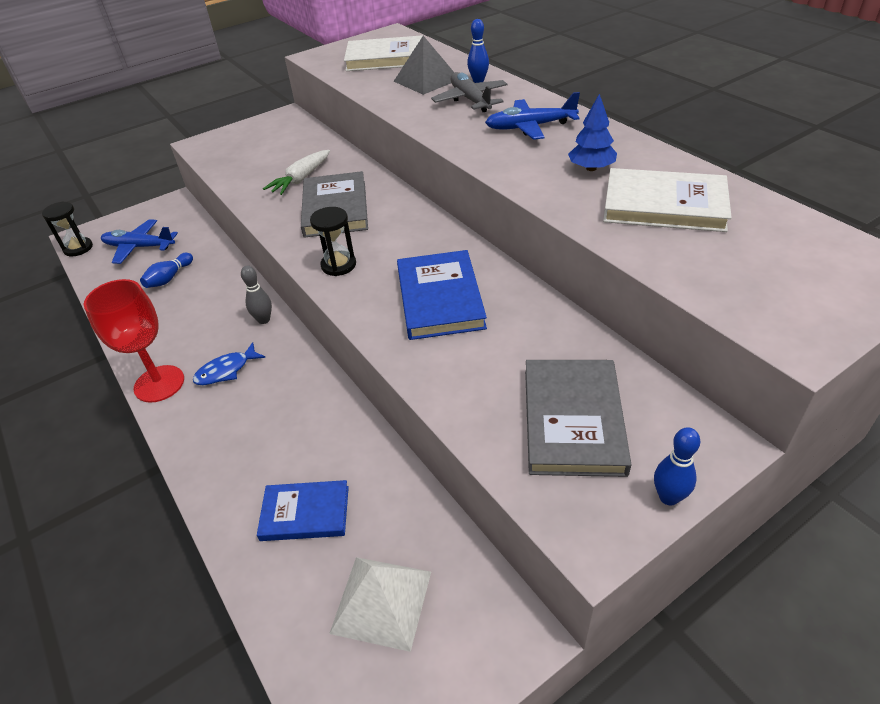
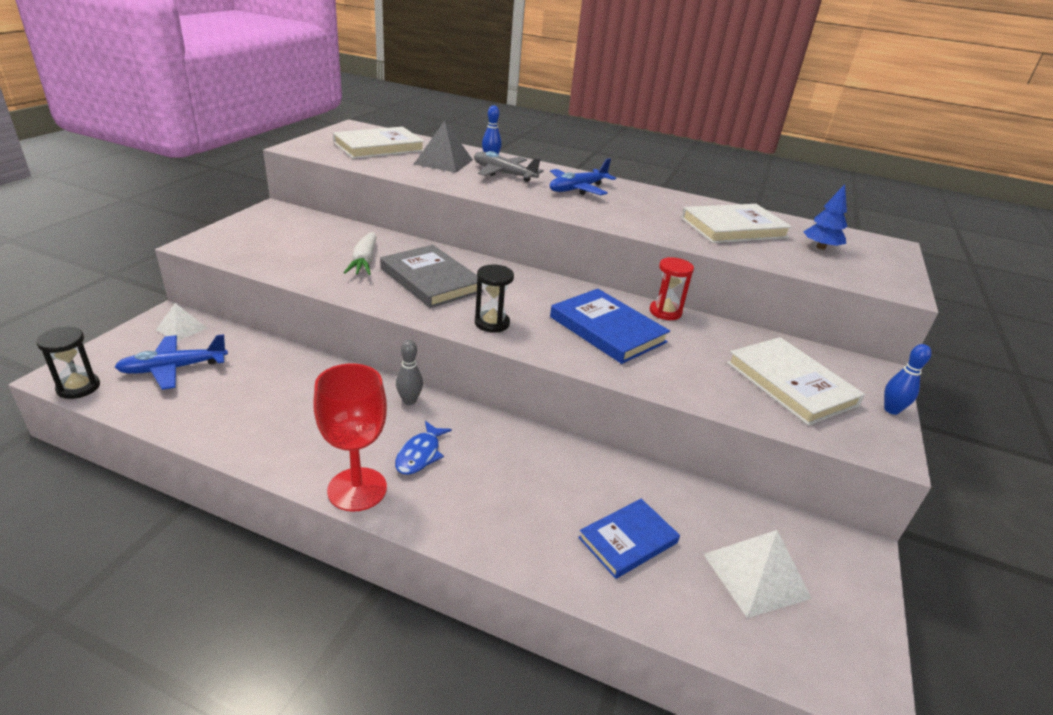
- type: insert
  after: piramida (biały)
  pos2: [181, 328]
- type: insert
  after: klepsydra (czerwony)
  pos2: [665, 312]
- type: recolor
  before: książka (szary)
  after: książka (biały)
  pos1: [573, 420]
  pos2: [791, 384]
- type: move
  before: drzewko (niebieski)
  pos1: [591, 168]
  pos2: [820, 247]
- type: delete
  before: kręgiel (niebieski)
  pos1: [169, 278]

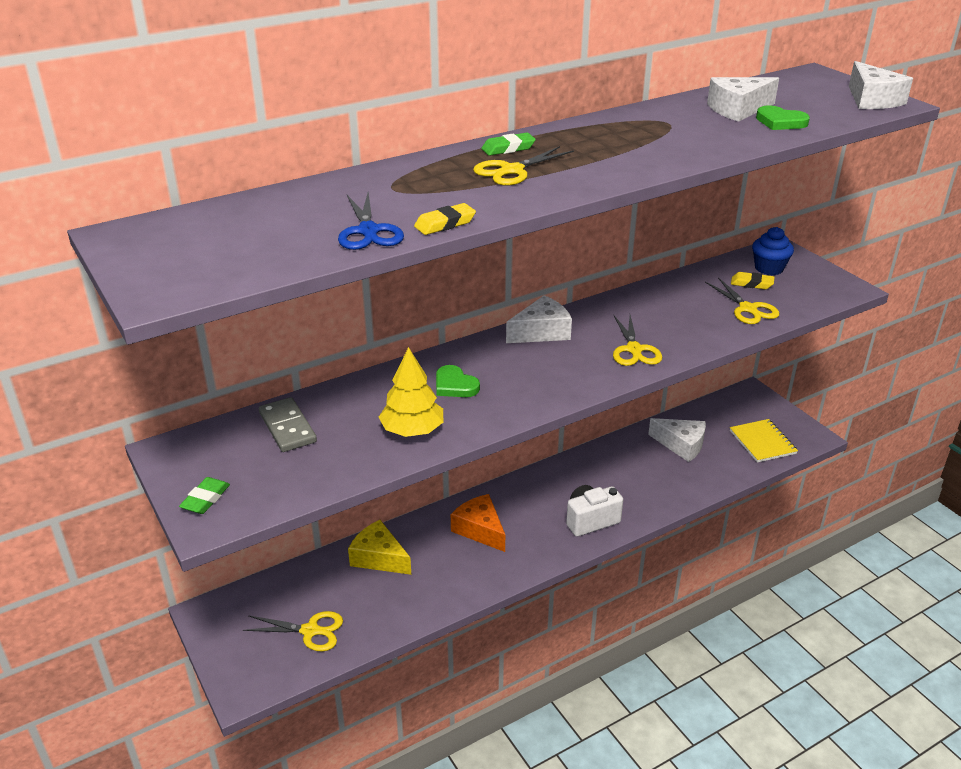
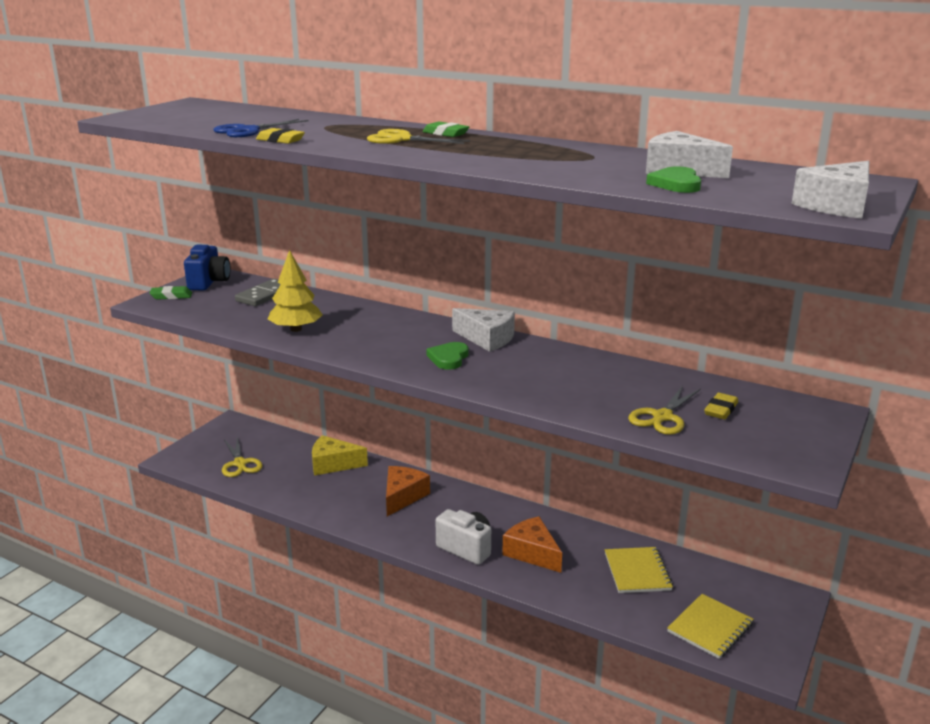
- type: insert
  after: aparat fotograficzny (niebieski)
  pos2: [209, 282]
- type: rotate
  before: ser (żółty)
  pos1: [379, 558]
  pos2: [333, 464]
  turn: -90
- type: move
  before: serce (zielony)
  pos1: [455, 385]
  pos2: [448, 358]
- type: insert
  after: ser (pomarańczowy)
  pos2: [532, 553]
- type: replace
  before: ser (biały)
  after: zeszyt (żółty)
  pos1: [681, 445]
  pos2: [637, 572]
- type: rotate
  before: gumka do mazania (żółty)
  pos1: [751, 284]
  pos2: [721, 410]
  turn: 45
- type: delete
  before: nożyczki (żółty)
  pos1: [634, 349]
- type: delete
  before: muffinka (niebieski)
  pos1: [769, 268]

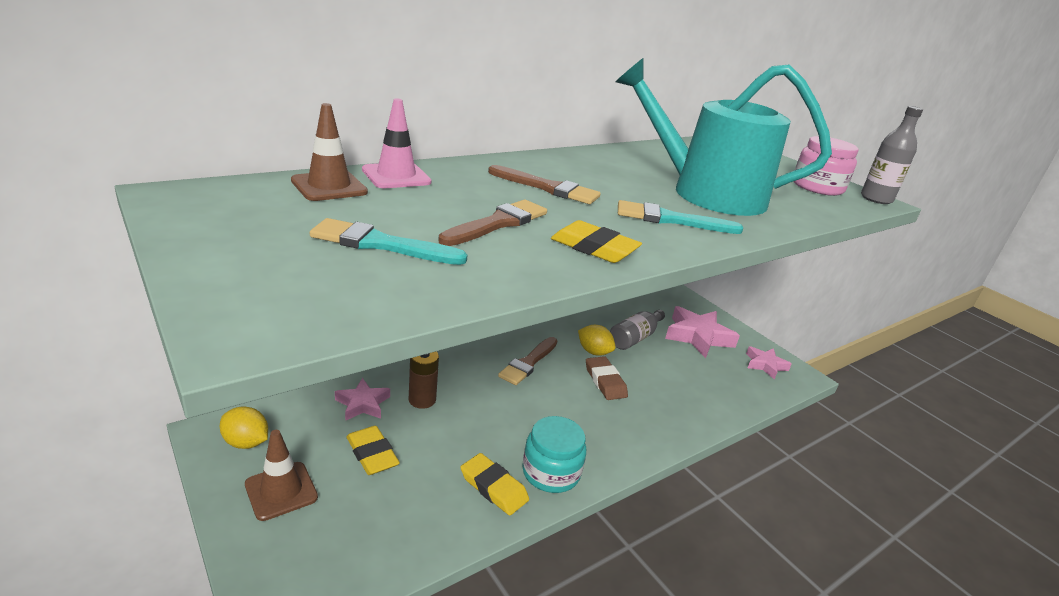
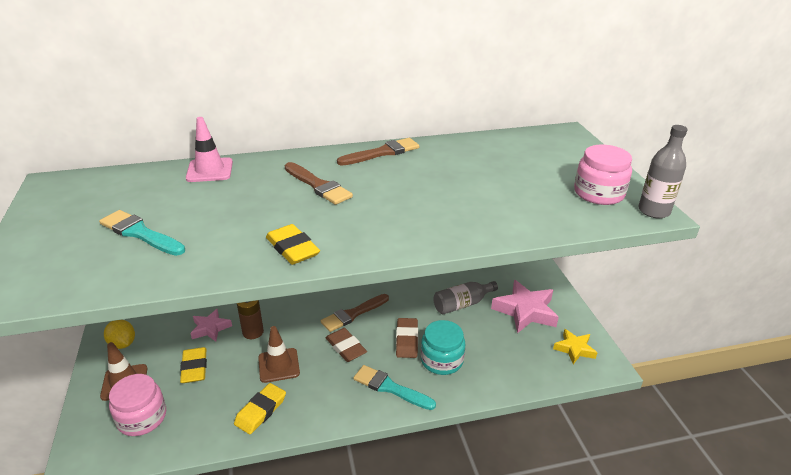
- type: insert
  after: słoik (różowy)
  pos2: [142, 418]
- type: rotate
  before: gumka do mazania (żółty)
  pos1: [493, 487]
  pos2: [261, 411]
  turn: 60
- type: move
  before: pachołek (brązowy)
  pos1: [329, 186]
  pos2: [279, 365]
- type: insert
  after: gumka do mazania (brązowy)
  pos2: [346, 347]
- type: move
  before: pędzel (brązowy)
  pos1: [498, 223]
  pos2: [382, 153]
- type: move
  before: pędzel (turkusowy)
  pos1: [670, 220]
  pos2: [390, 388]
- type: move
  before: słoik (turkusowy)
  pos1: [551, 472]
  pos2: [441, 360]
- type: recolor
  before: gwiazda (różowy)
  after: gwiazda (żółty)
  pos1: [765, 365]
  pos2: [574, 349]
- type: delete
  before: cytryna (żółty)
  pos1: [594, 352]
- type: delete
  before: konewka (turkusowy)
  pos1: [707, 193]

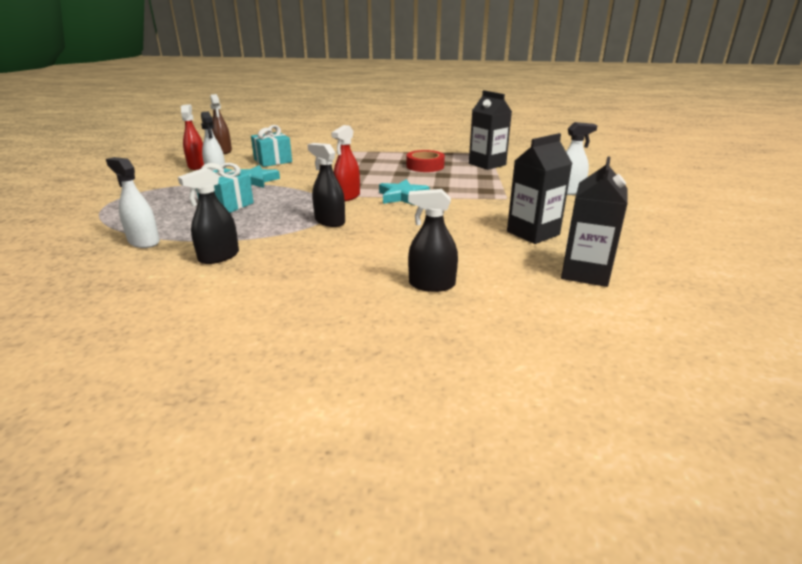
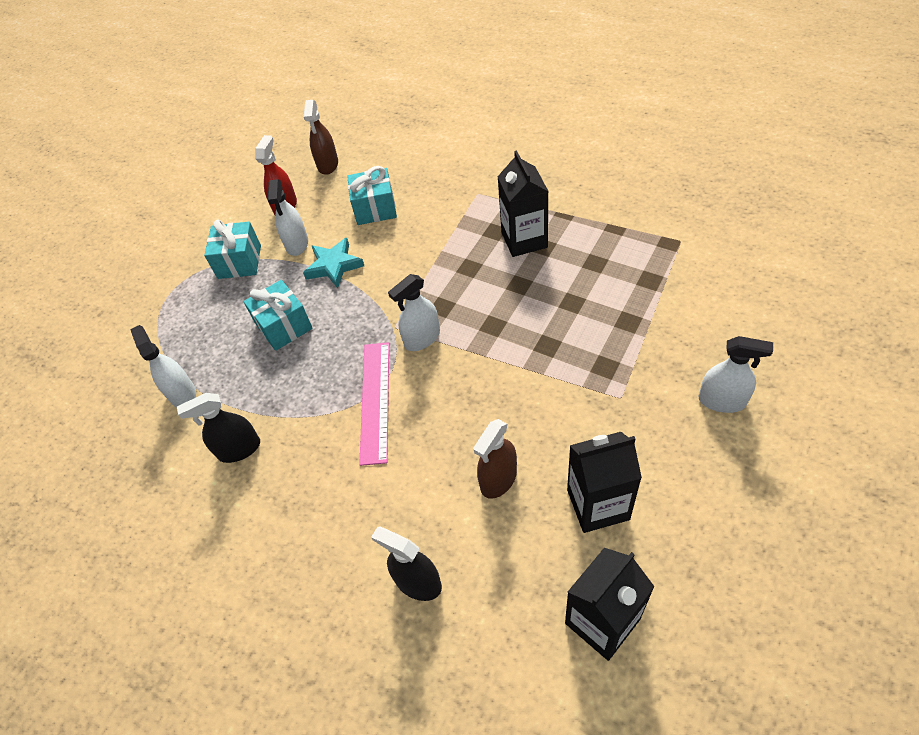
- type: insert
  after: prezent (turkusowy)
  pos2: [239, 262]
- type: replace
  before: spryskiwacz (czarny)
  after: linijka (różowy)
  pos1: [330, 221]
  pos2: [375, 401]
- type: recolor
  before: spryskiwacz (czerwony)
  after: spryskiwacz (biały)
  pos1: [347, 196]
  pos2: [422, 338]
- type: insert
  after: spryskiwacz (brązowy)
  pos2: [498, 479]
- type: move
  before: karton mleka (czarny)
  pos1: [487, 164]
  pos2: [524, 240]
- type: delete
  before: gwiazda (turkusowy)
  pos1: [402, 196]
- type: delete
  before: taśma klejąca (czerwony)
  pos1: [425, 166]

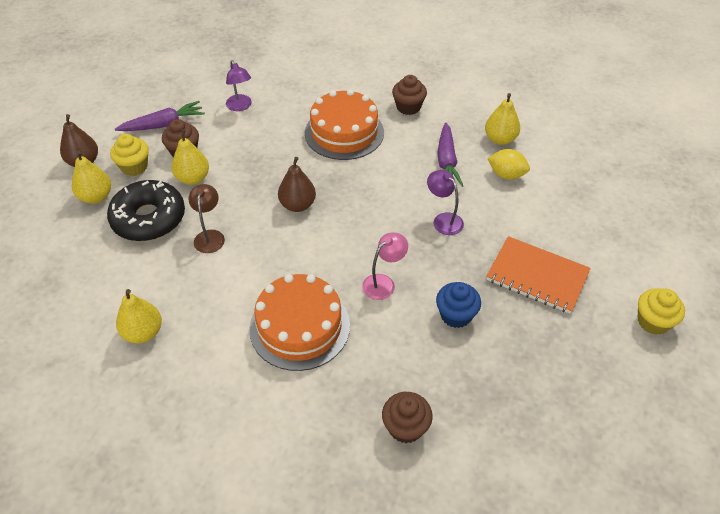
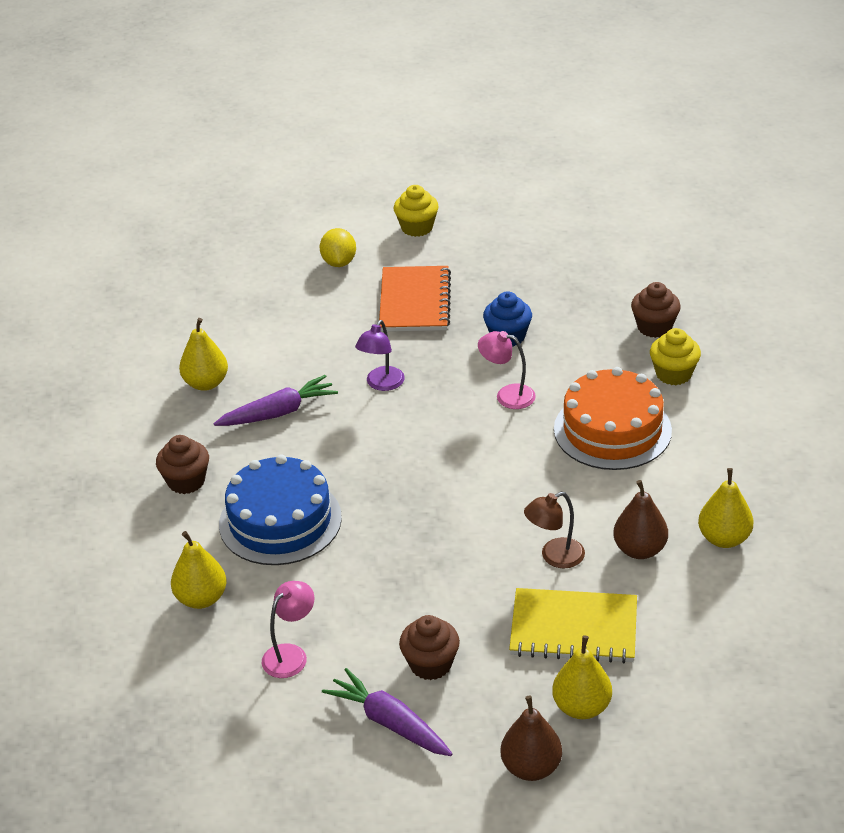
- type: move
  before: gruszka (żółty)
  pos1: [193, 178]
  pos2: [201, 598]
- type: recolor
  before: tort (pomarańczowy)
  after: tort (niebieski)
  pos1: [344, 132]
  pos2: [280, 521]
- type: recolor
  before: lampka (fioletowy)
  after: lampka (różowy)
  pos1: [240, 106]
  pos2: [291, 654]
- type: move
  before: cytryna (żółty)
  pos1: [506, 175]
  pos2: [339, 262]
- type: replace
  before: donut (czarny)
  after: zeszyt (żółty)
  pos1: [149, 218]
  pos2: [573, 629]
- type: move
  before: gruszka (brązowy)
  pos1: [298, 205]
  pos2: [639, 549]
- type: move
  before: muffinka (żółty)
  pos1: [134, 167]
  pos2: [673, 374]

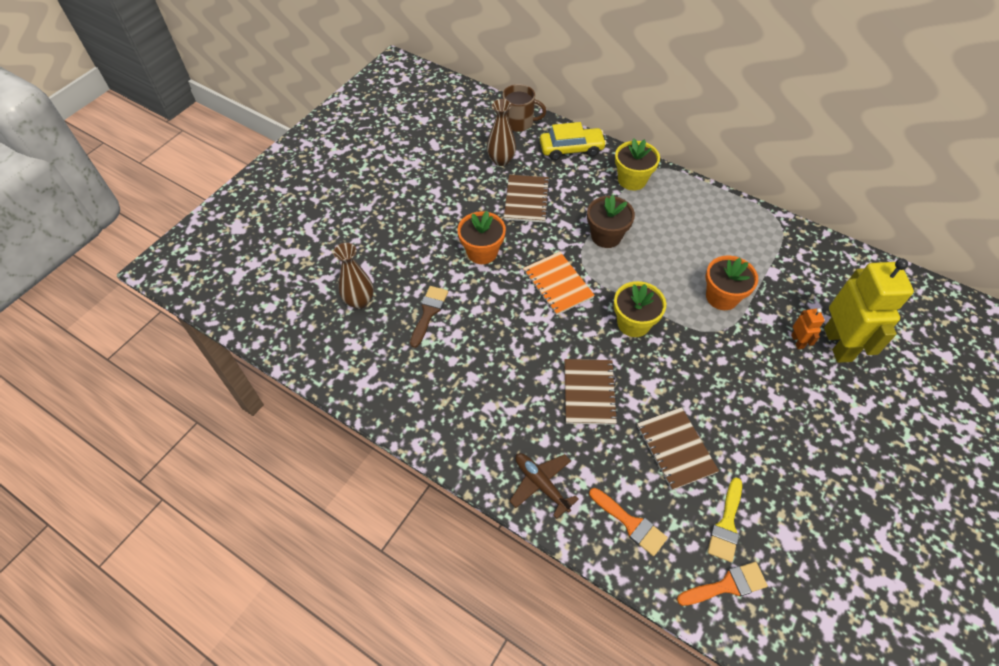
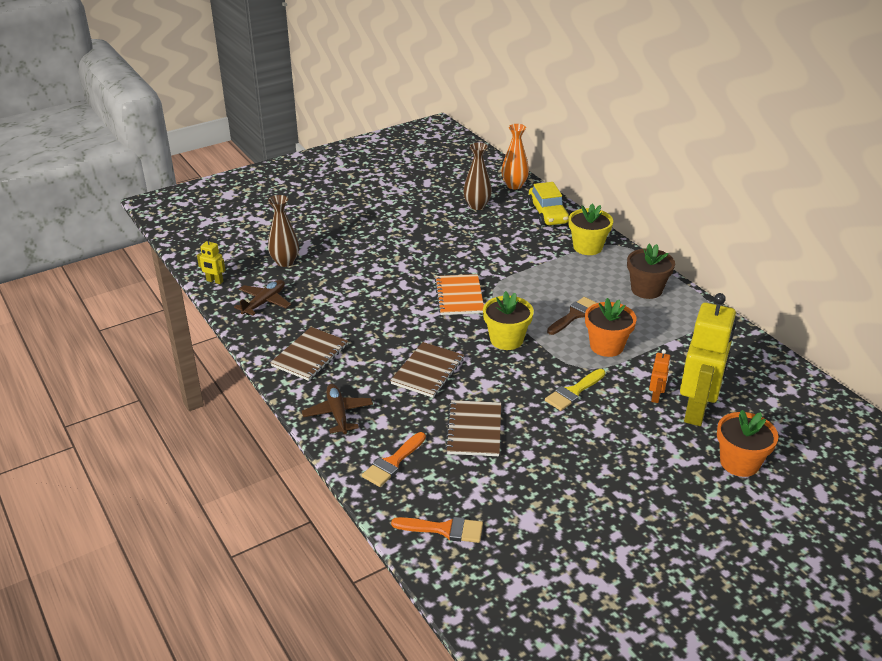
- type: insert
  after: robot (żółty)
  pos2: [214, 281]
- type: insert
  after: samolot (brązowy)
  pos2: [264, 302]
- type: move
  before: zeszyt (brązowy)
  pos1: [526, 200]
  pos2: [310, 355]
- type: rotate
  before: pędzel (pomarańczowy)
  pos1: [630, 523]
  pos2: [393, 462]
  turn: 60
- type: replace
  before: kubek (brązowy)
  after: wazon (pomarańczowy)
  pos1: [519, 122]
  pos2: [514, 185]
- type: rotate
  before: samochód (żółty)
  pos1: [571, 149]
  pos2: [547, 214]
  turn: 60
- type: move
  before: pędzel (żółty)
  pos1: [726, 524]
  pos2: [573, 392]
- type: move
  before: pędzel (brązowy)
  pos1: [429, 312]
  pos2: [574, 315]
- type: move
  before: doniczka (brązowy)
  pos1: [606, 236]
  pos2: [646, 290]
- type: move
  before: doniczka (pomarańczowy)
  pos1: [482, 252]
  pos2: [739, 463]

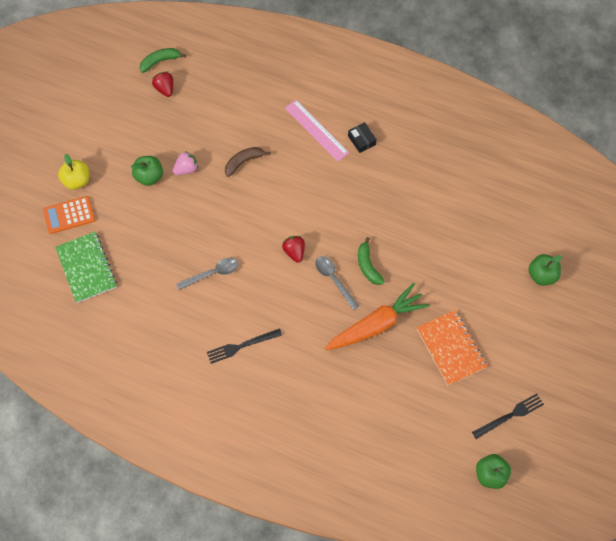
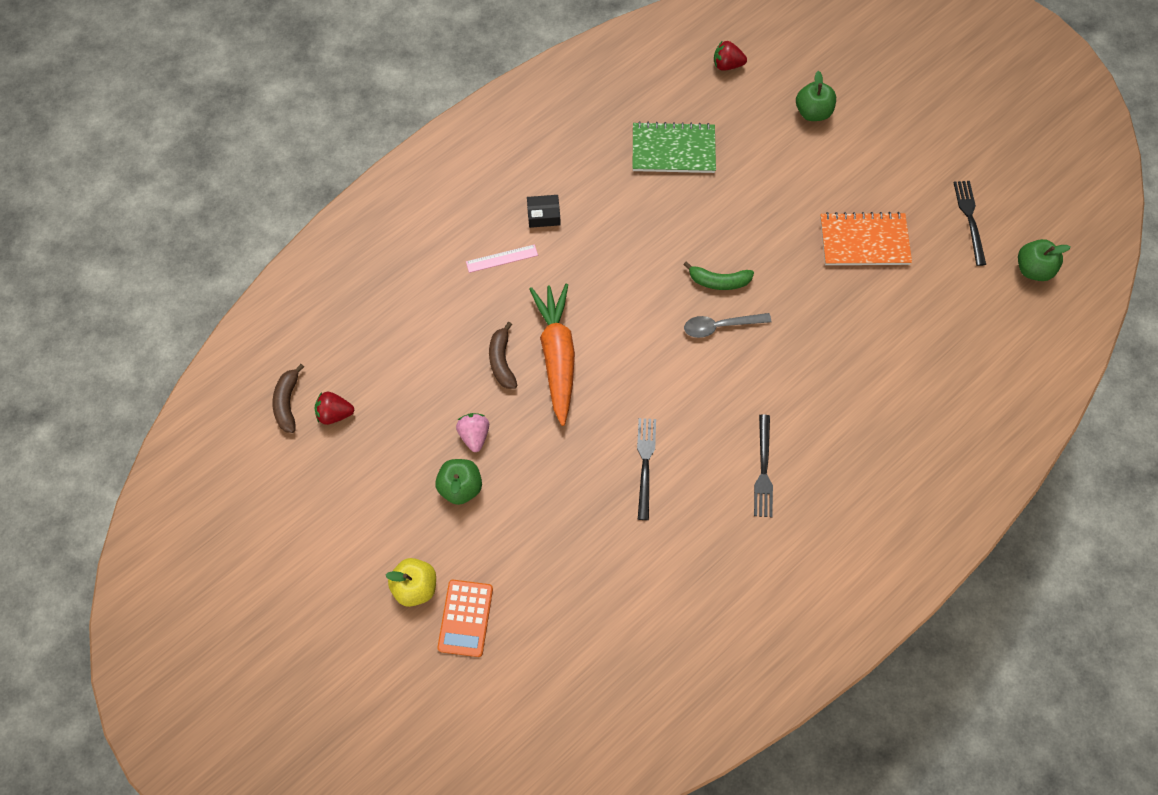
- type: recolor
  before: banan (zielony)
  after: banan (brązowy)
  pos1: [160, 61]
  pos2: [288, 403]
- type: resize
  before: linijka (różowy)
  pos1: [316, 130]
  pos2: [502, 258]
  scale: 0.63
- type: move
  before: marchewka (pomarańczowy)
  pos1: [376, 324]
  pos2: [557, 356]
- type: move
  before: zeszyt (zielony)
  pos1: [86, 268]
  pos2: [673, 149]
- type: replace
  before: łyżka (szary)
  after: widelec (czarny)
  pos1: [212, 273]
  pos2: [645, 464]
- type: move
  before: truskawka (czerwony)
  pos1: [294, 252]
  pos2: [727, 65]

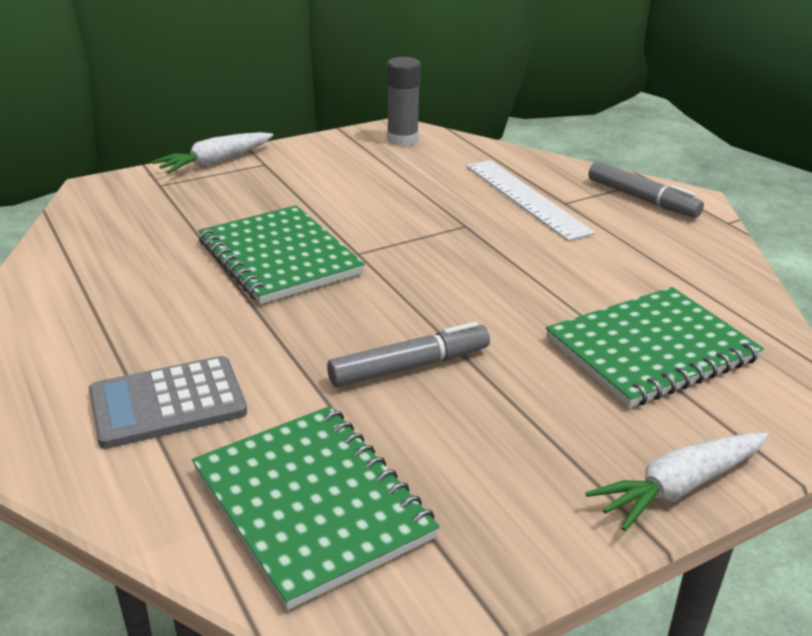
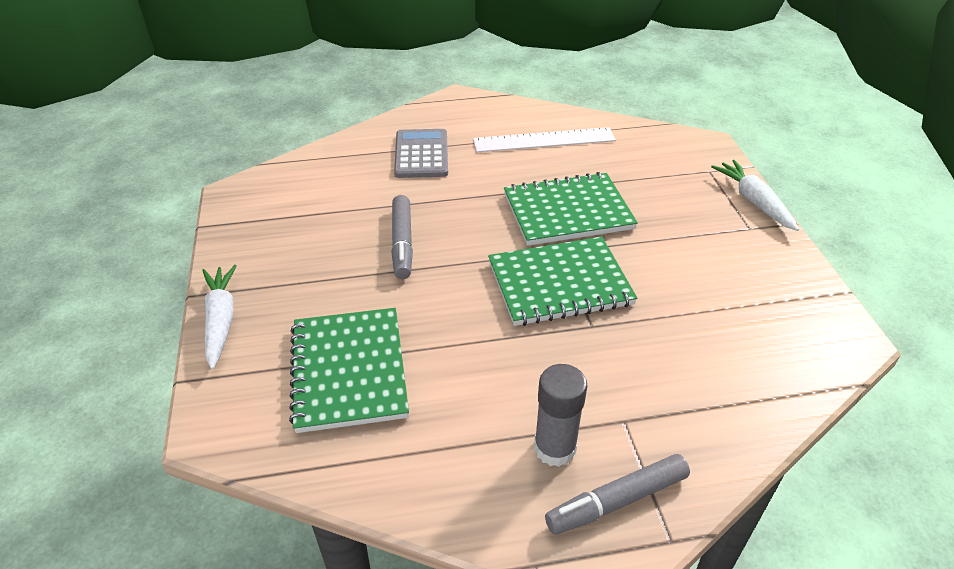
- type: move
  before: linijka (biały)
  pos1: [526, 198]
  pos2: [544, 140]
- type: move
  before: zeszyt (zielony)
  pos1: [311, 504]
  pos2: [559, 283]
- type: move
  before: klej w sztyfcie (szary)
  pos1: [402, 140]
  pos2: [555, 448]

